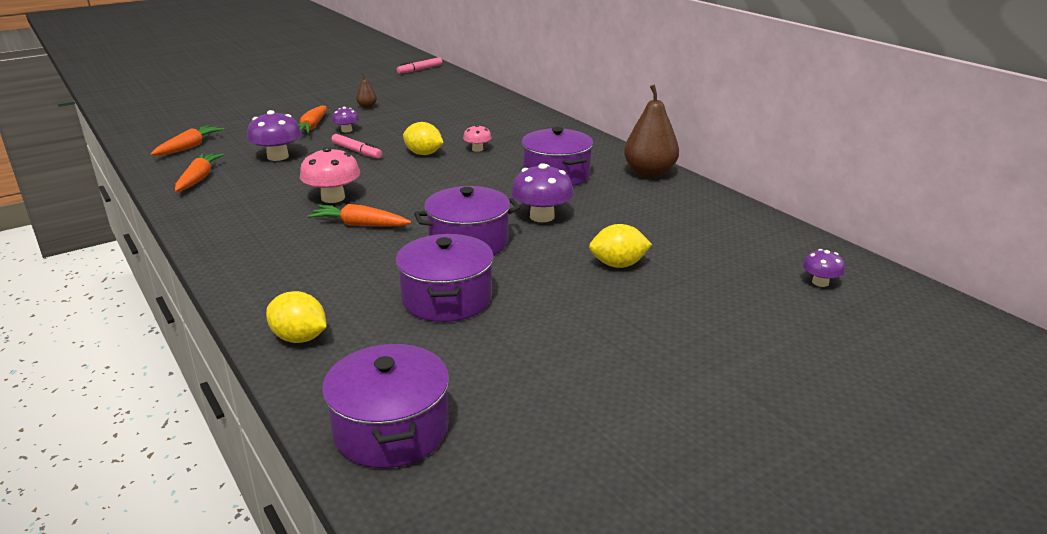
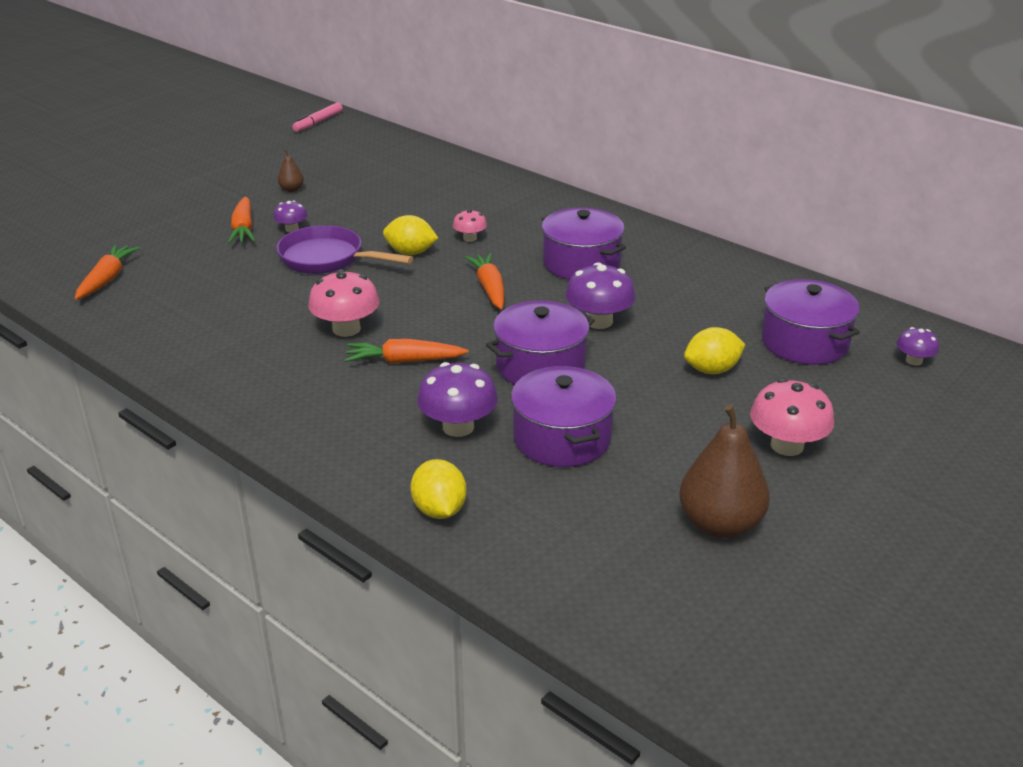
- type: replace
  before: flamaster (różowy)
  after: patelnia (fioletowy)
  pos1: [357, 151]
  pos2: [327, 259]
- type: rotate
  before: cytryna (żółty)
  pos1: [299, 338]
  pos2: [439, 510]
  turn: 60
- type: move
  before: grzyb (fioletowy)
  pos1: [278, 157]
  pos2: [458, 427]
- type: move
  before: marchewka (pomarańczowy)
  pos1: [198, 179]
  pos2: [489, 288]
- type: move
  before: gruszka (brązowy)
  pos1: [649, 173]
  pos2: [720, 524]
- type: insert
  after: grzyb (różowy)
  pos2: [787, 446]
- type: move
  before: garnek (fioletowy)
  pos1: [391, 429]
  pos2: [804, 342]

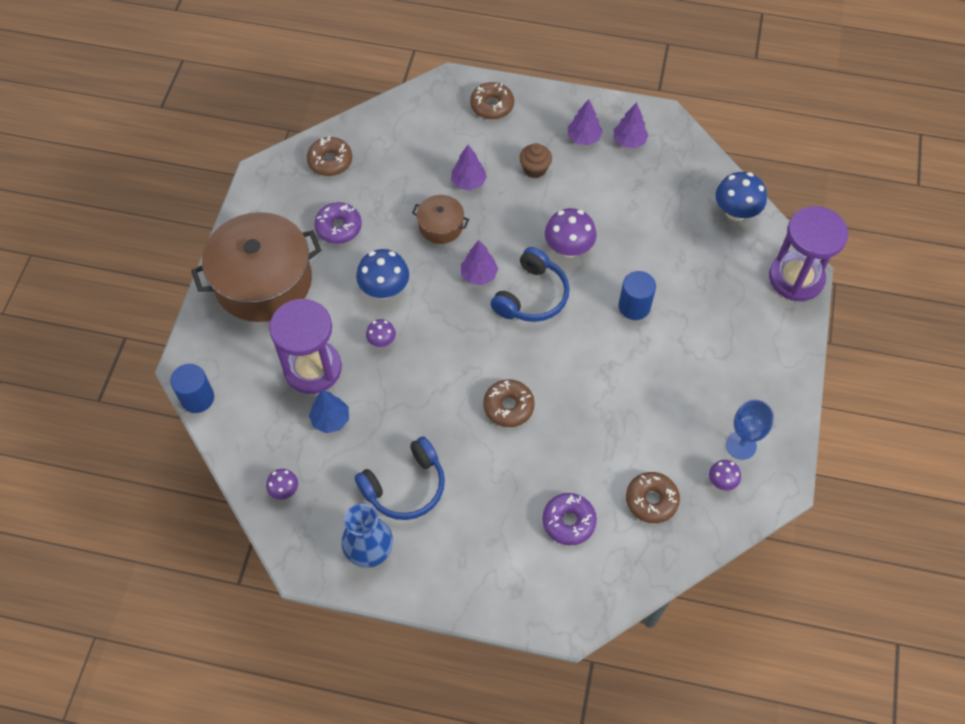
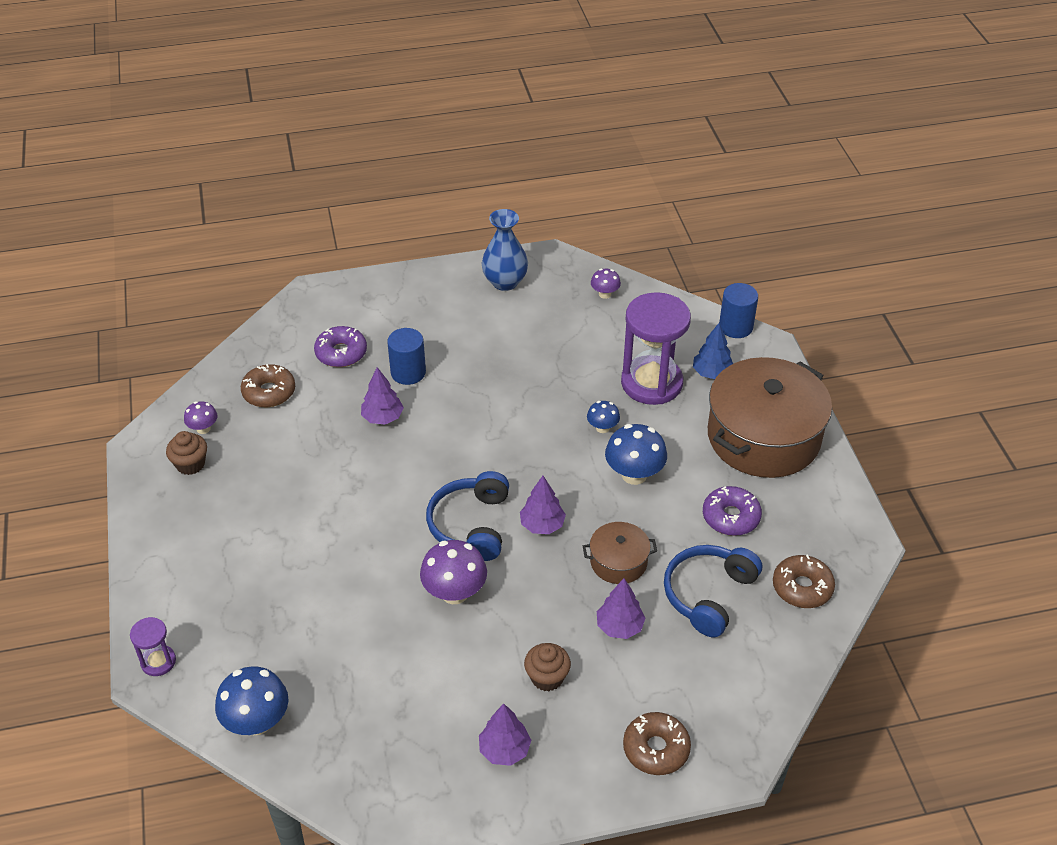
- type: resize
  before: klepsydra (fioletowy)
  pos1: [796, 278]
  pos2: [158, 661]
  scale: 0.47
- type: replace
  before: kielich (niebieski)
  after: muffinka (brązowy)
  pos1: [741, 445]
  pos2: [190, 464]
- type: move
  before: drzewko (fioletowy)
  pos1: [629, 141]
  pos2: [382, 418]
- type: move
  before: walec (niebieski)
  pos1: [634, 306]
  pos2: [408, 372]
- type: recolor
  before: grzyb (fioletowy)
  after: grzyb (niebieski)
  pos1: [382, 341]
  pos2: [602, 428]
- type: move
  before: słuchawki (niebieski)
  pos1: [405, 486]
  pos2: [709, 595]
- type: move
  before: drzewko (niebieski)
  pos1: [330, 420]
  pos2: [712, 373]
- type: delete
  before: donut (brązowy)
  pos1: [508, 406]

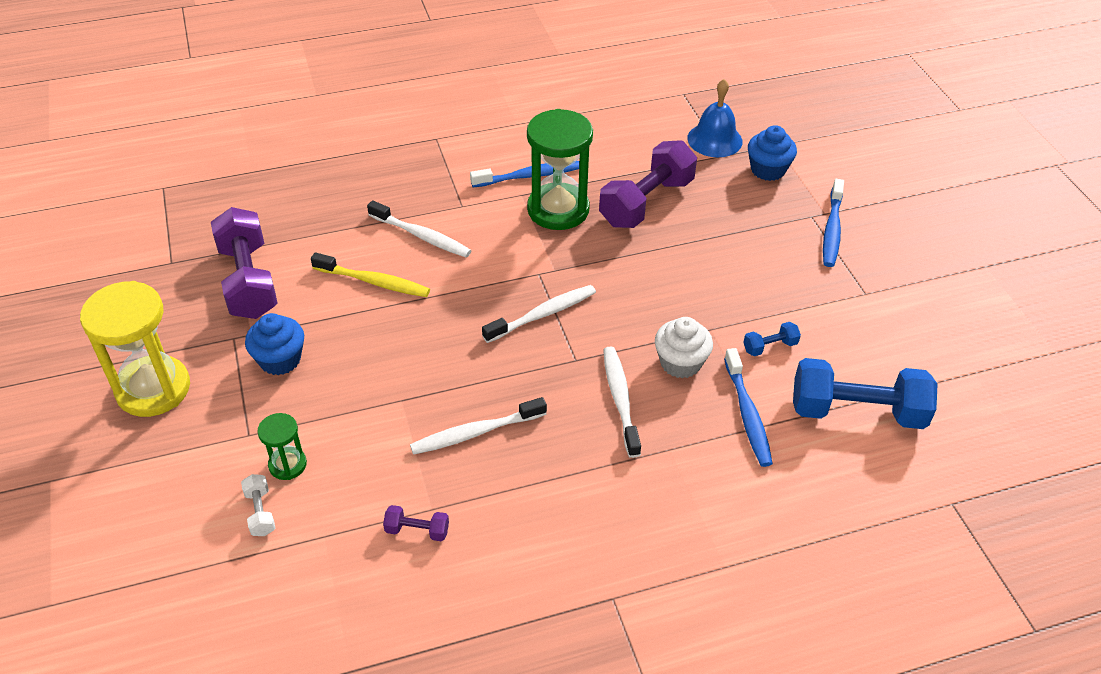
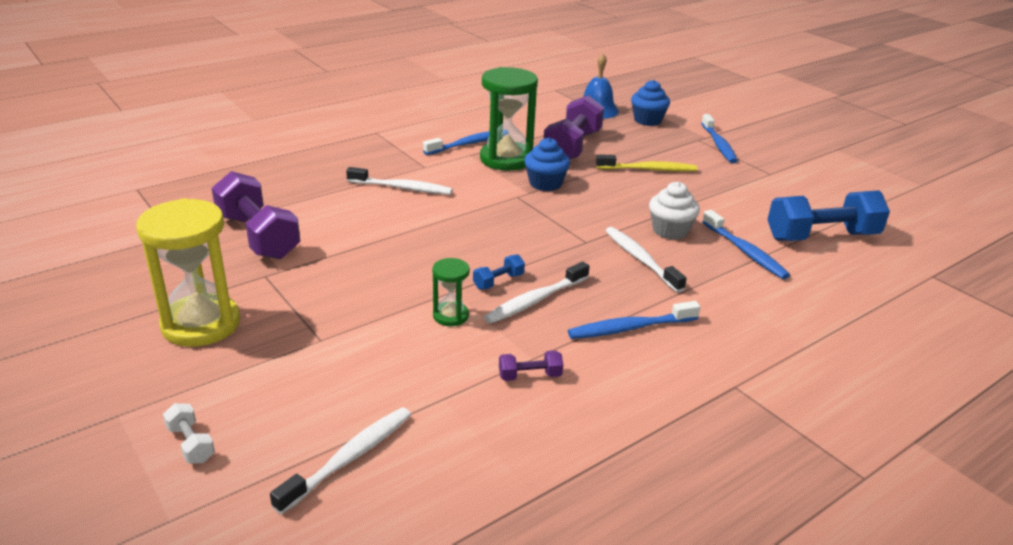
- type: move
  before: hantel (biały)
  pos1: [260, 512]
  pos2: [191, 444]
- type: move
  before: szczoteczka do zębów (biały)
  pos1: [542, 314]
  pos2: [349, 458]
- type: move
  before: klepsydra (zielony)
  pos1: [287, 465]
  pos2: [450, 316]
- type: move
  before: hantel (niebieski)
  pos1: [770, 346]
  pos2: [498, 281]
- type: move
  before: muffinka (niebieski)
  pos1: [280, 360]
  pos2: [545, 184]
- type: insert
  after: szczoteczka do zębów (niebieski)
  pos2: [630, 328]
- type: move
  before: szczoteczka do zębów (żółty)
  pos1: [374, 282]
  pos2: [648, 169]

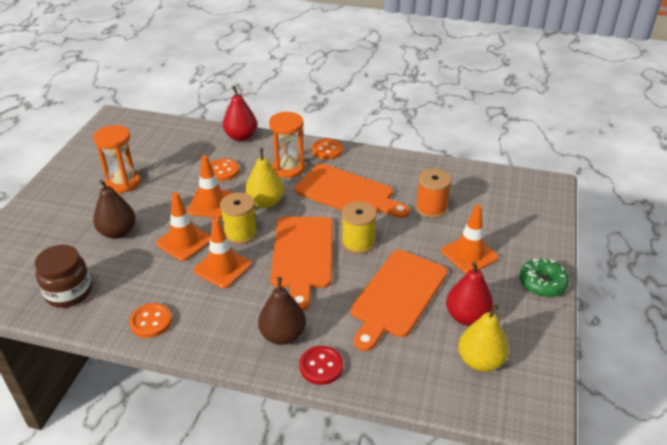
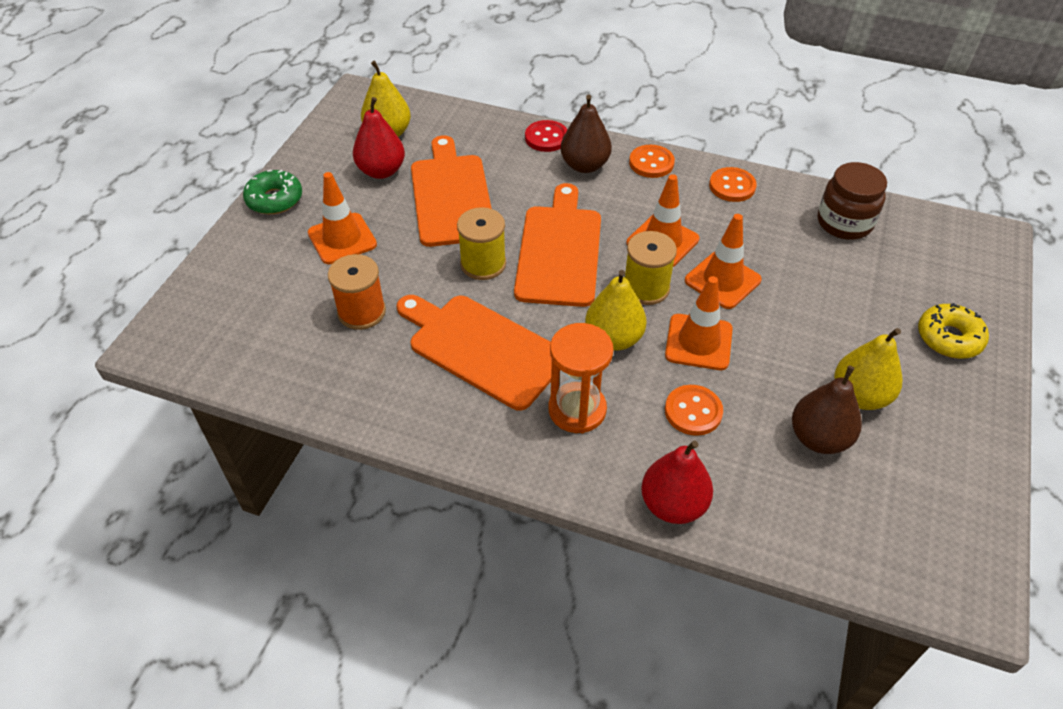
- type: rotate
  before: deska do krojenia (pomarańczowy)
  pos1: [397, 296]
  pos2: [451, 196]
  turn: -45
- type: move
  before: guzik (pomarańczowy)
  pos1: [327, 150]
  pos2: [651, 163]
- type: move
  before: gruszka (brązowy)
  pos1: [118, 232]
  pos2: [819, 438]
- type: replace
  before: klepsydra (pomarańczowy)
  after: gruszka (żółty)
  pos1: [123, 183]
  pos2: [859, 396]
- type: insert
  after: donut (żółty)
  pos2: [949, 338]

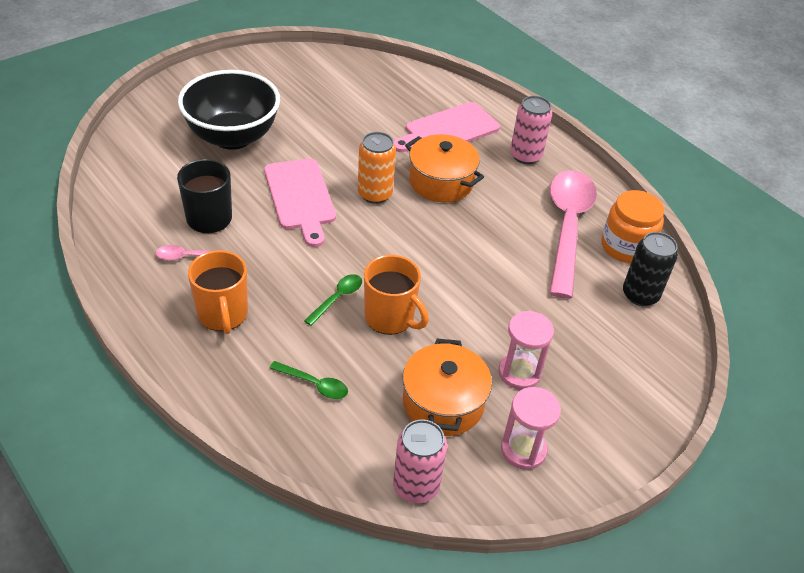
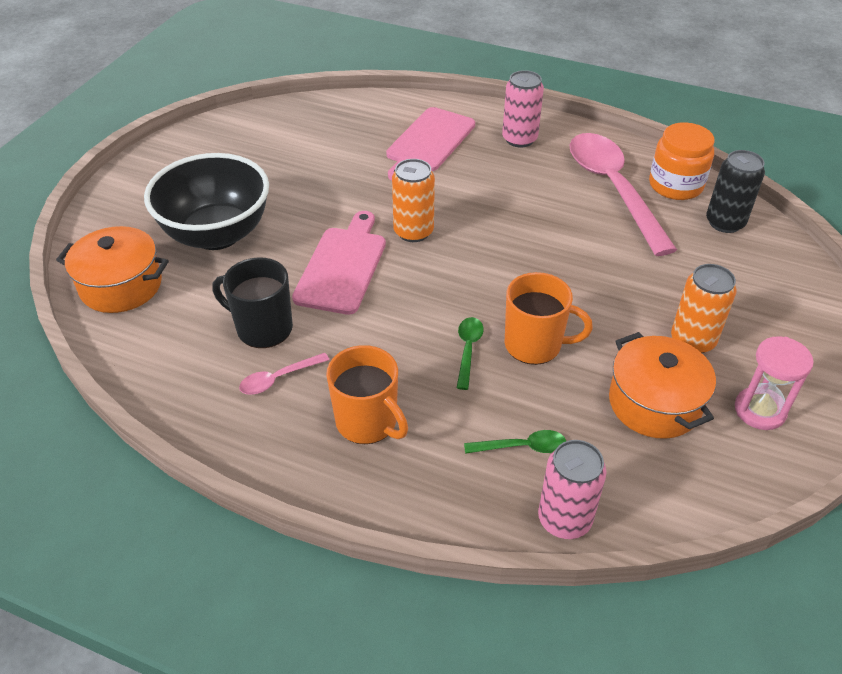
- type: move
  before: garnek (pomarańczowy)
  pos1: [441, 182]
  pos2: [121, 286]
- type: rotate
  before: deska do krojenia (różowy)
  pos1: [300, 197]
  pos2: [342, 266]
  turn: -120
- type: move
  before: puszka (różowy)
  pos1: [416, 486]
  pos2: [564, 519]
- type: replace
  before: klepsydra (różowy)
  after: puszka (pomarańczowy)
  pos1: [519, 373]
  pos2: [692, 340]

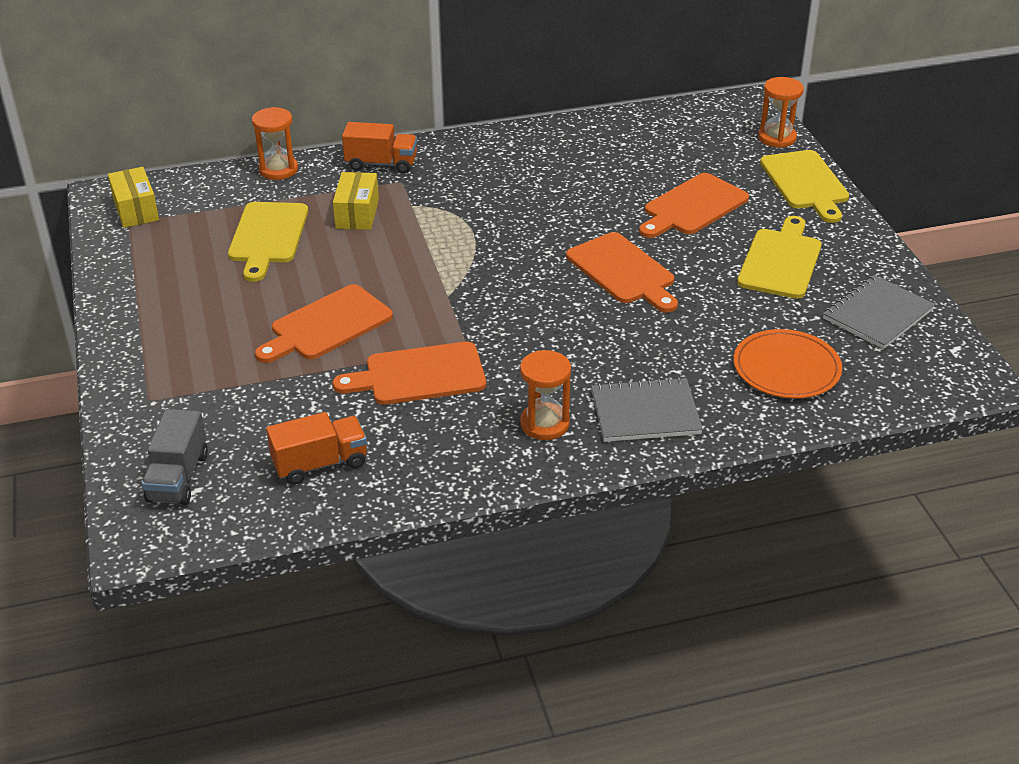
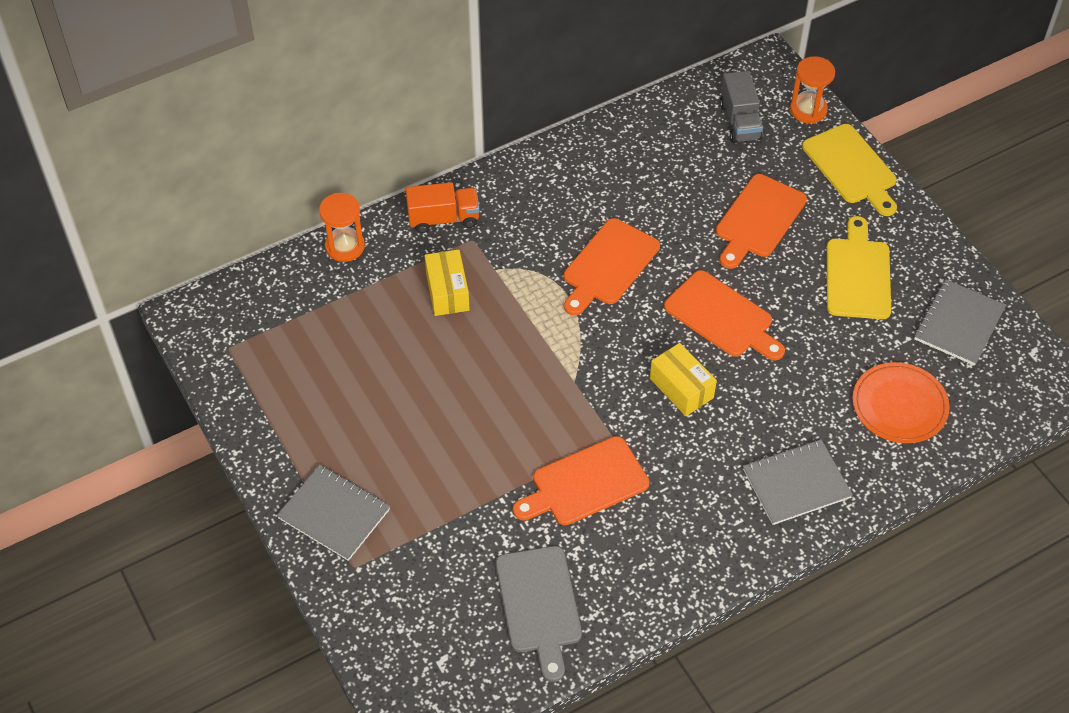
- type: insert
  after: zeszyt (szary)
  pos2: [334, 514]
- type: replace
  before: ciężarówka (pomarańczowy)
  after: deska do krojenia (szary)
  pos1: [320, 464]
  pos2: [539, 605]
- type: move
  before: deska do krojenia (pomarańczowy)
  pos1: [327, 325]
  pos2: [608, 265]
- type: move
  before: pudełko (żółty)
  pos1: [136, 210]
  pos2: [681, 388]
- type: move
  before: ciężarówka (szary)
  pos1: [178, 477]
  pos2: [740, 121]
- type: delete
  before: deska do krojenia (żółty)
  pos1: [268, 236]
- type: delete
  before: klepsydra (pomarańczowy)
  pos1: [544, 424]

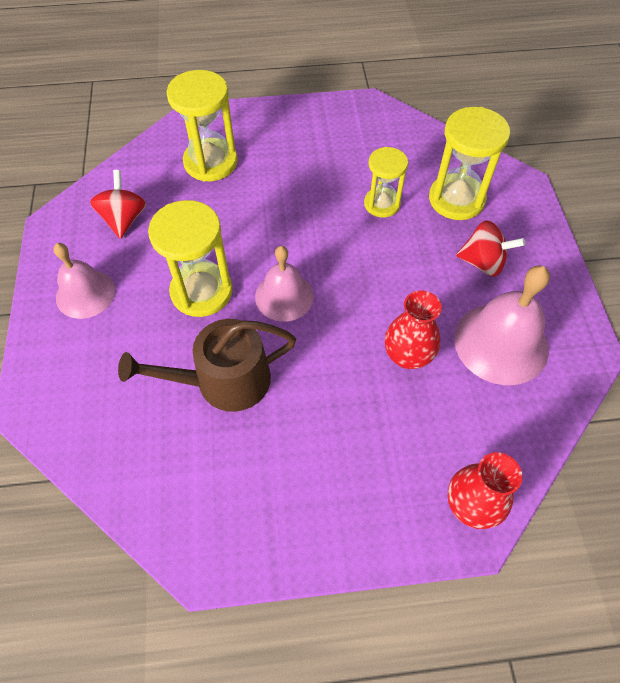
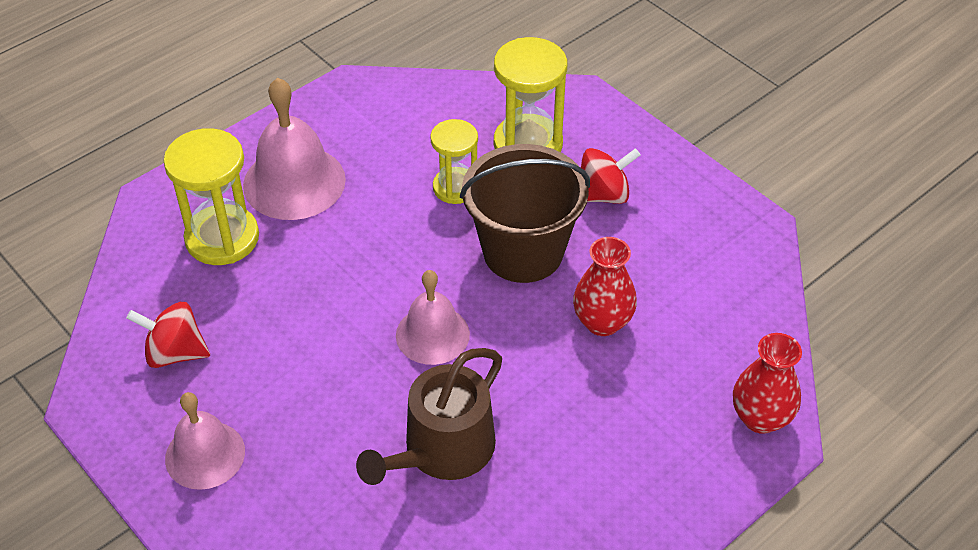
- type: rotate
  before: bączek (czerwony)
  pos1: [124, 219]
  pos2: [175, 353]
  turn: -45
- type: move
  before: dzwonek (różowy)
  pos1: [501, 343]
  pos2: [294, 182]
- type: insert
  after: wiadro (brązowy)
  pos2: [523, 252]
- type: delete
  before: klepsydra (żółty)
  pos1: [201, 291]

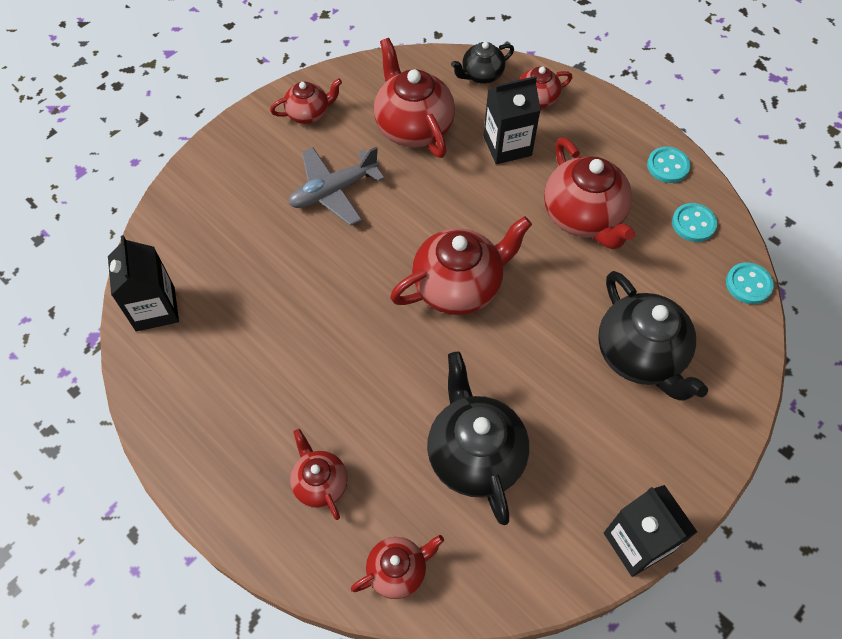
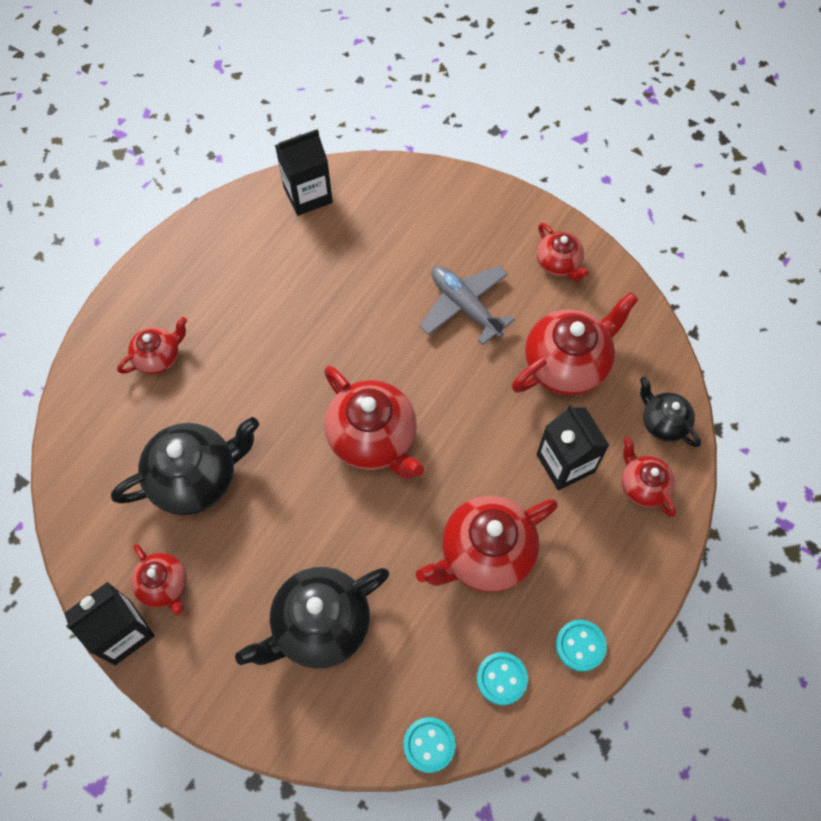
- type: move
  before: imbryk (czerwony)
  pos1: [398, 571]
  pos2: [164, 585]

